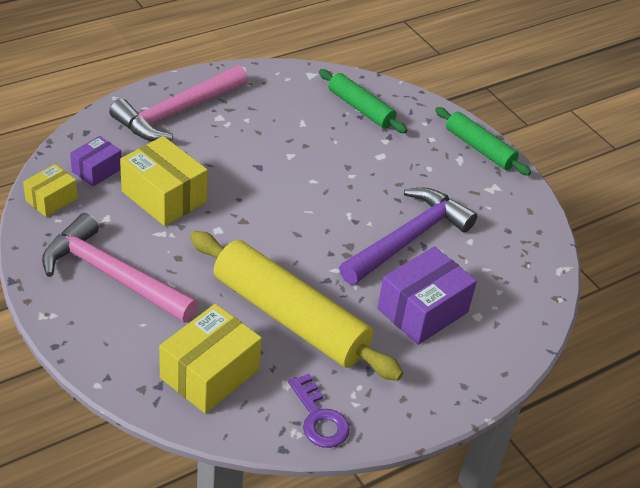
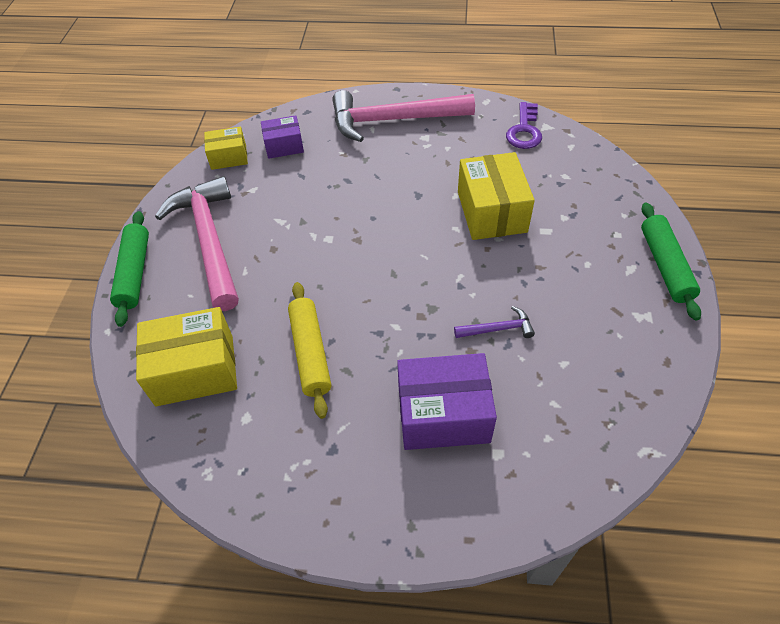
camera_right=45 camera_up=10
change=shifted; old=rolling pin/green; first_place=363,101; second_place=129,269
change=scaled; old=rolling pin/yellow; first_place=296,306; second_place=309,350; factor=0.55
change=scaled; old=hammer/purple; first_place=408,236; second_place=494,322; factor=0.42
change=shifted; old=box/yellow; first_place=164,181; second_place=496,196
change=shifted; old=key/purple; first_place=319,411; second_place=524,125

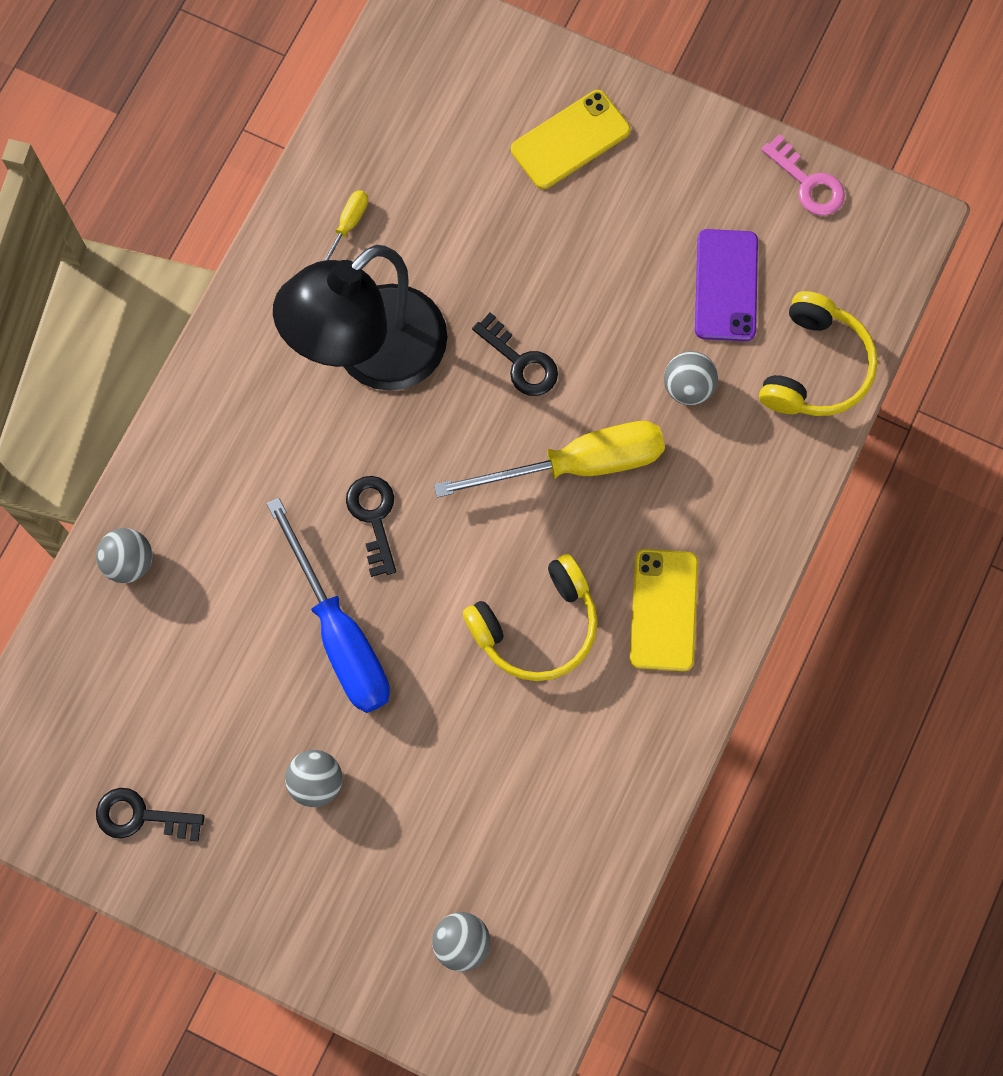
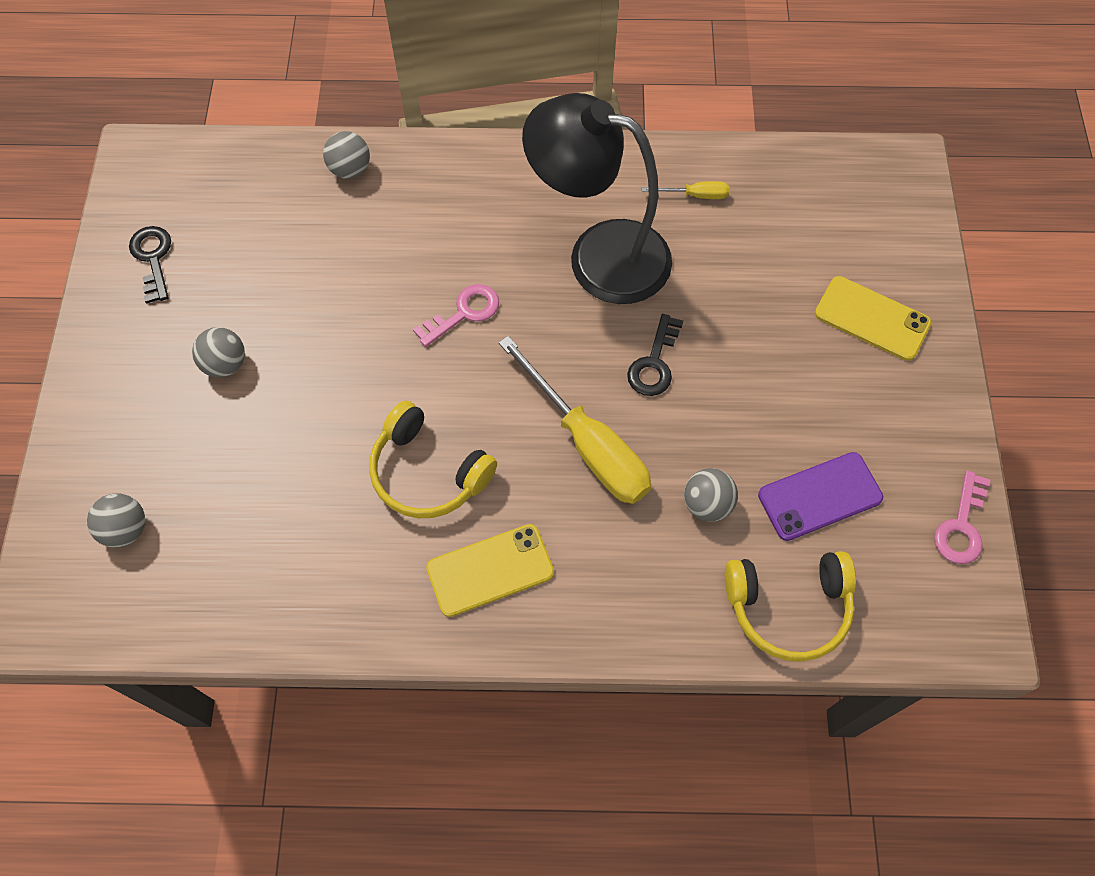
camera_right=65 camera_up=-10
change=repainted; old=key/black; new=key/pink; first_place=371,526; second_place=456,315
change=gone; old=screwdriver/blue; first_place=328,605

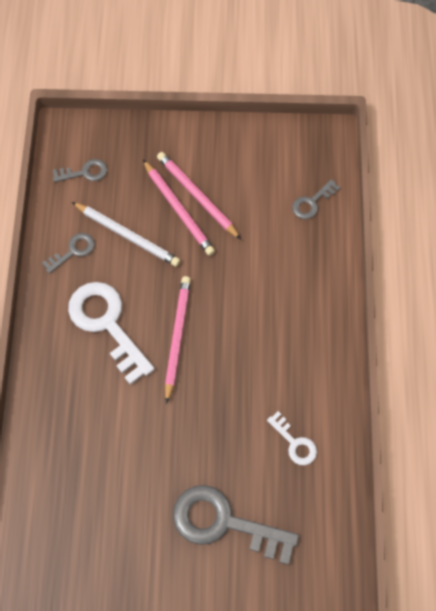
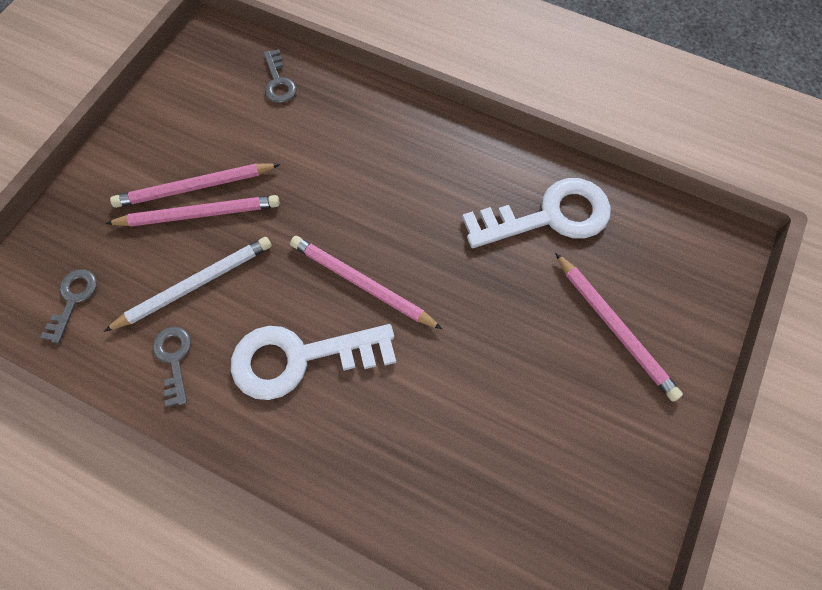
camera_right=-65 camera_up=0
change=scaled; old=key/white; first_place=292,438; second_place=536,213; factor=2.0
change=swapped; old=key/grey; new=pencil/pink; first_place=236,525; second_place=619,327

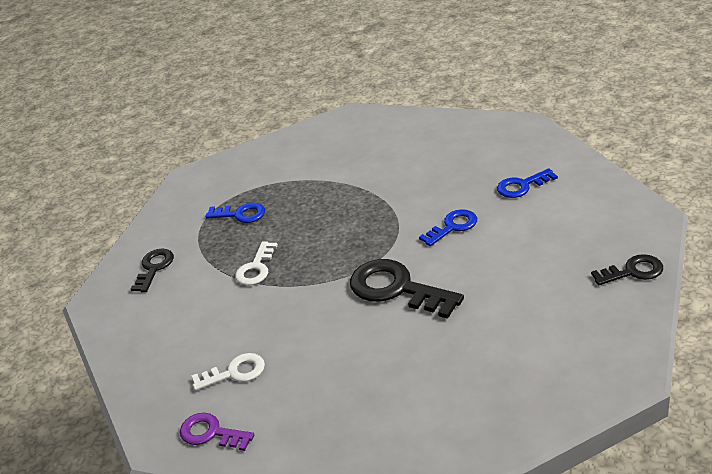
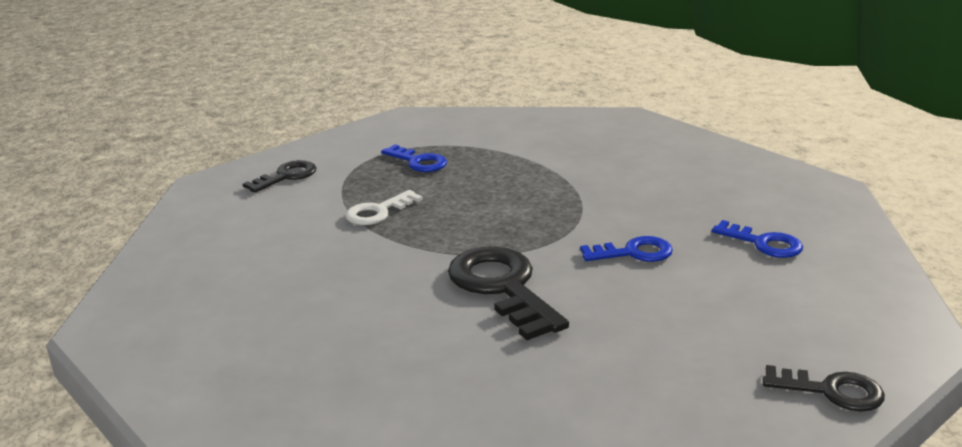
camera_right=25 camera_up=-10
change=rotated; old=key/blue; first_place=527,183; second_place=757,239; degrees=-150
change=gone; old=key/purple; first_place=217,432
change=gone; old=key/white; first_place=228,372

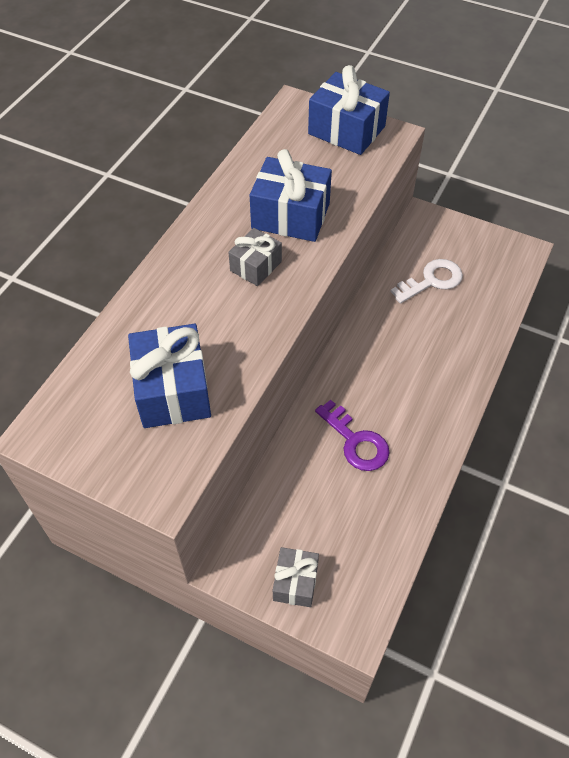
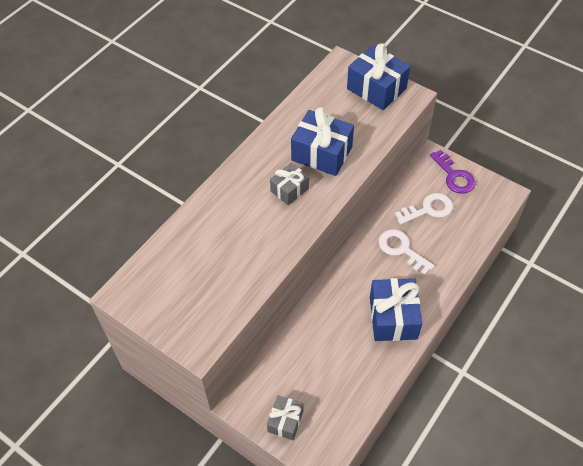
camera_right=10 camera_up=0
change=shifted; old=gift/blue; first_place=169,376; second_place=396,309
change=new; new=key/white; second_place=406,252
change=shifted; old=key/purple; first_place=352,435; second_place=453,171

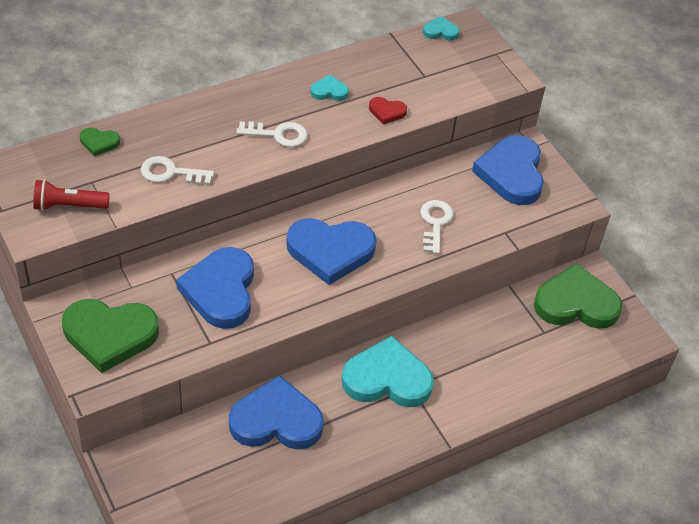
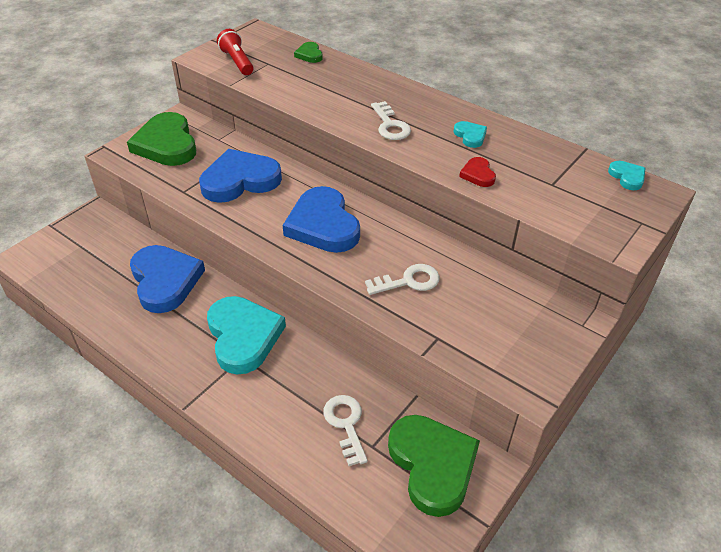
camera_right=70 camera_up=-5
change=shifted; old=key/white; first_place=177,170; second_place=345,430
change=gone; old=heart/blue; first_place=508,170

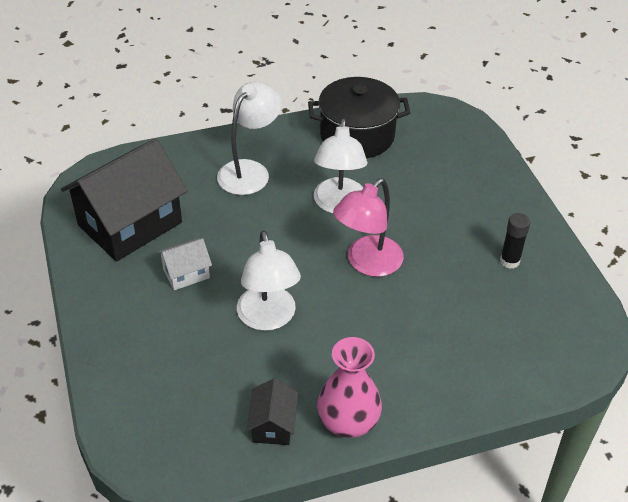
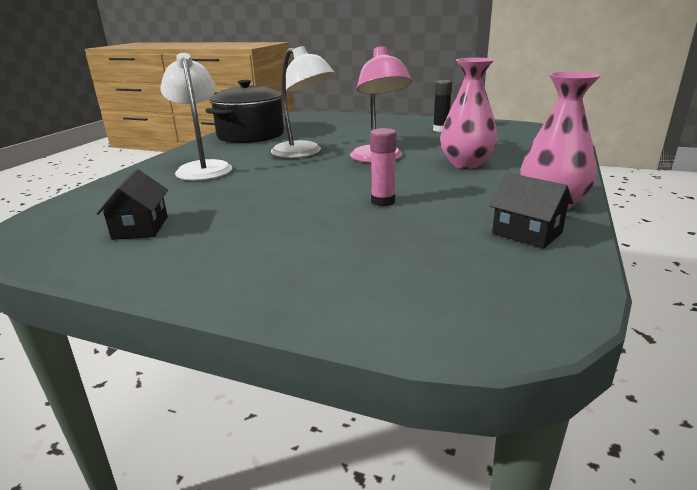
camera_right=-50 camera_up=-20
change=scaled; old=house/black; first_place=124,200; second_place=132,204; factor=0.45
change=swapped; old=lamp/white; new=glue stick/pink; first_place=269,280; second_place=383,167
change=new; new=vase/pink; second_place=469,113
change=gone; old=house/white; first_place=184,264

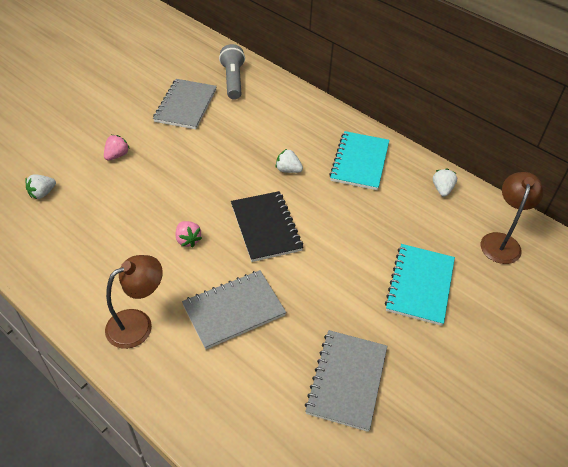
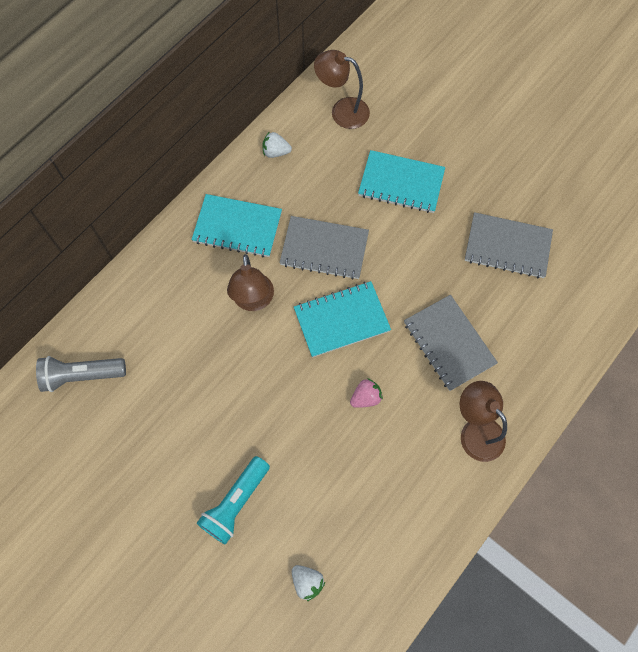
camera_right=-90 camera_up=20
change=swapped; old=strawberry/pink; new=flashlight/turquoise; first_place=117,147; second_place=233,500
change=swapped; old=strawberry/white; new=lamp/brown; first_place=289,161; second_place=250,282
change=shifted; old=notebook/grey; first_place=185,104; second_place=324,248
change=repainted; old=notebook/black; new=notebook/turquoise; first_place=267,226; second_place=342,319

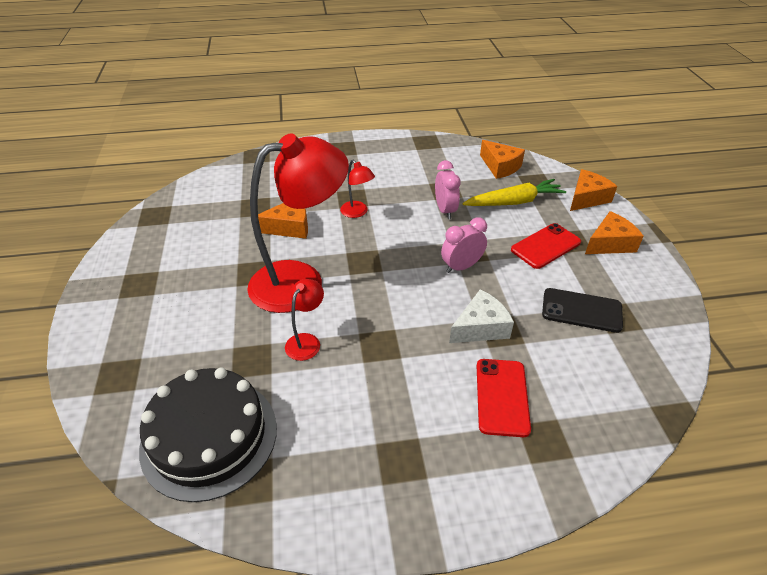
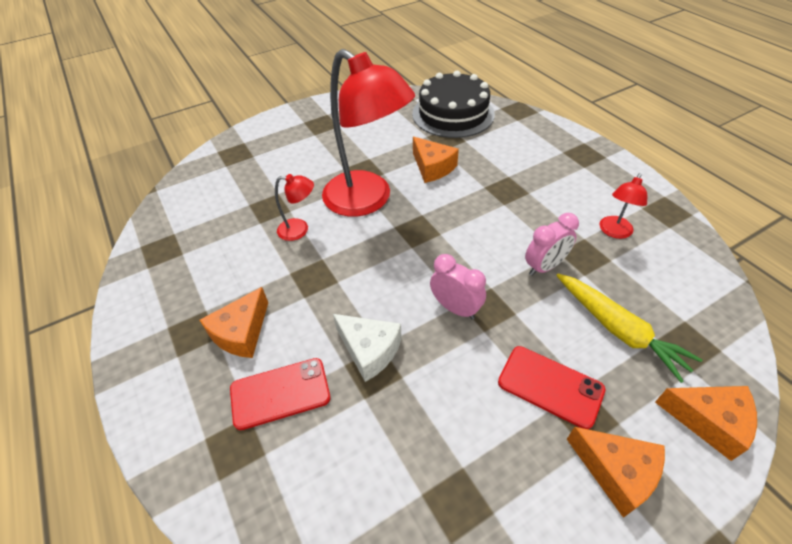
camera_right=70 camera_up=5
change=shifted; old=cheese/orange; first_place=502,159; second_place=234,322
change=shifted; old=cake/black; first_place=208,435; second_place=453,104
change=shifted; old=lamp/red; first_place=357,189; second_place=623,206
change=gone; old=phone/black; first_place=582,310

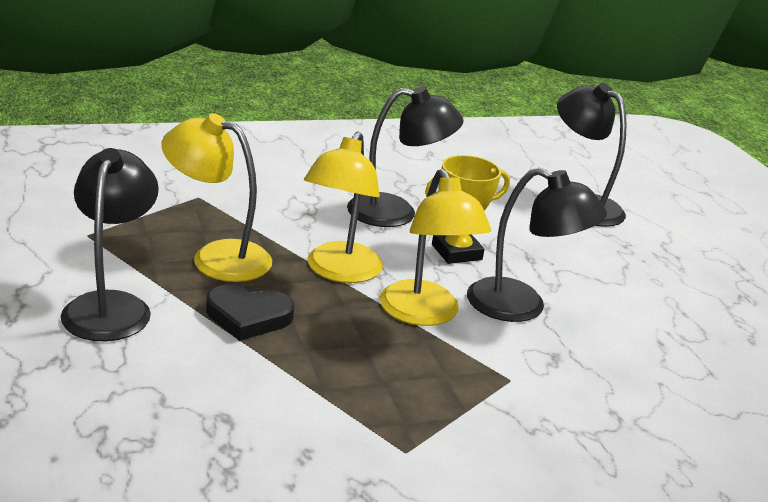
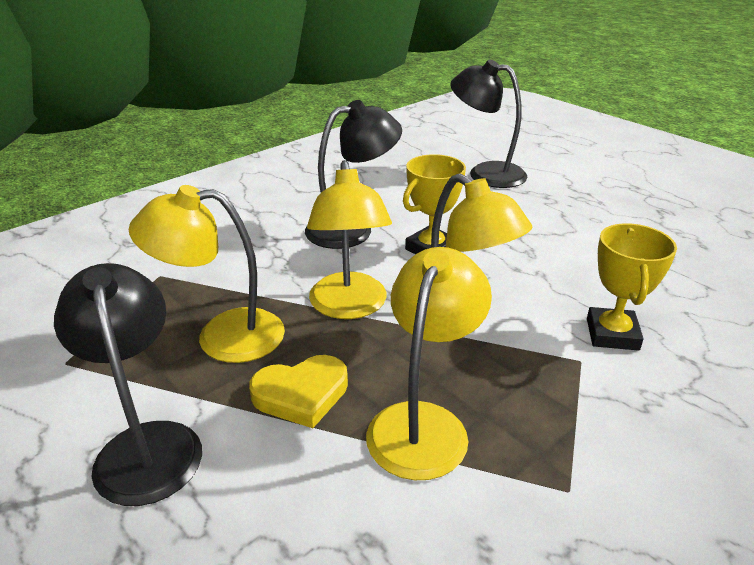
camera_right=-20 camera_up=5
change=repainted; old=heart/black; new=heart/yellow; first_place=250,313; second_place=298,391
change=new; new=lamp/yellow; second_place=429,363
change=new; new=trophy/yellow; second_place=632,287
change=gone; old=lamp/black; first_place=537,244

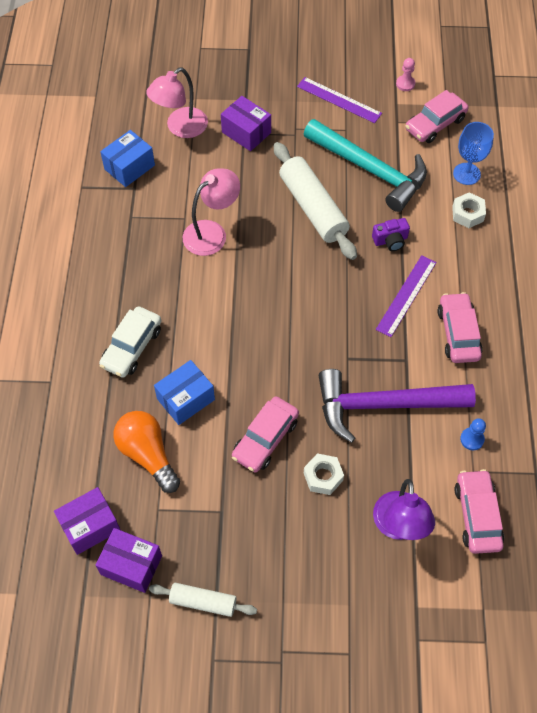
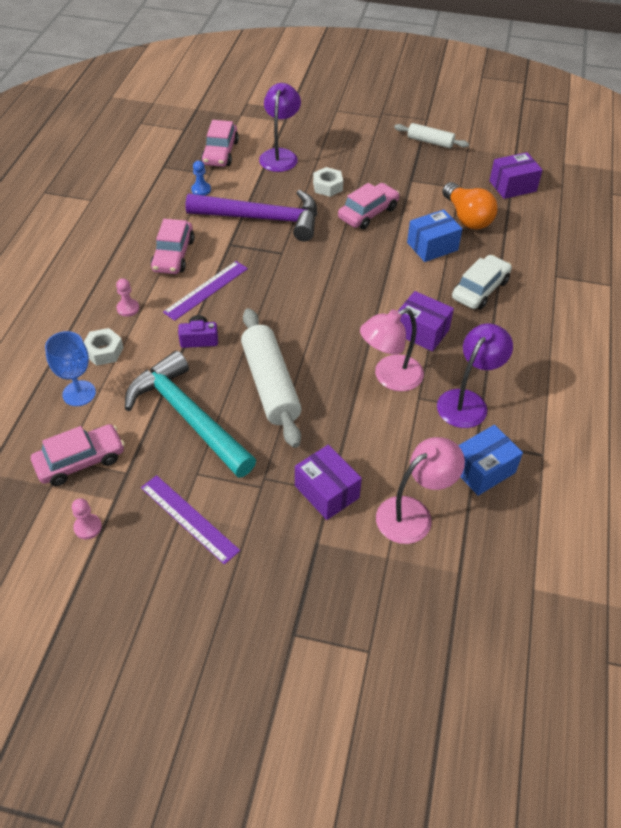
camera_right=-170 camera_up=-10
change=new; new=pawn/pink; second_place=127,297
change=shifted; old=box/purple; first_place=128,560; second_place=426,321
change=new; new=lamp/purple; second_place=475,375

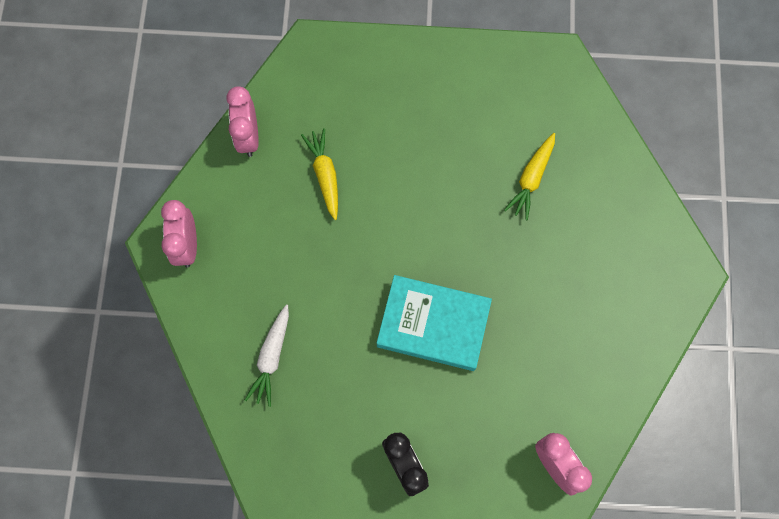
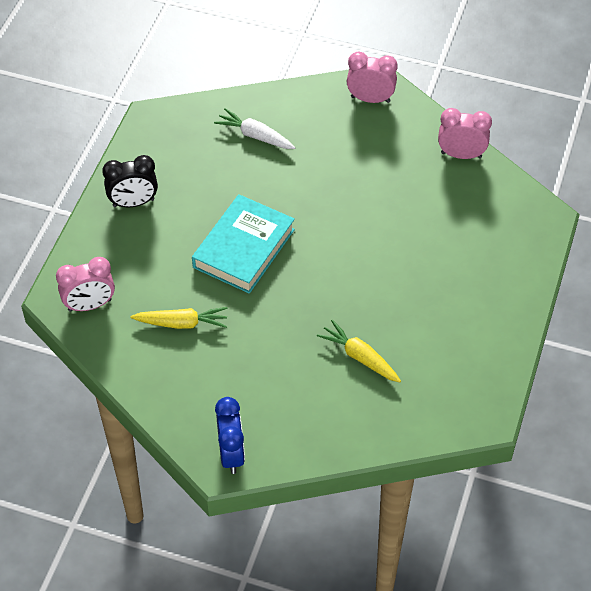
camera_right=105 camera_up=-20
change=shifted; old=carrot/yellow; first_place=319,174; second_place=179,318
change=new; new=clock/blue; second_place=230,435

